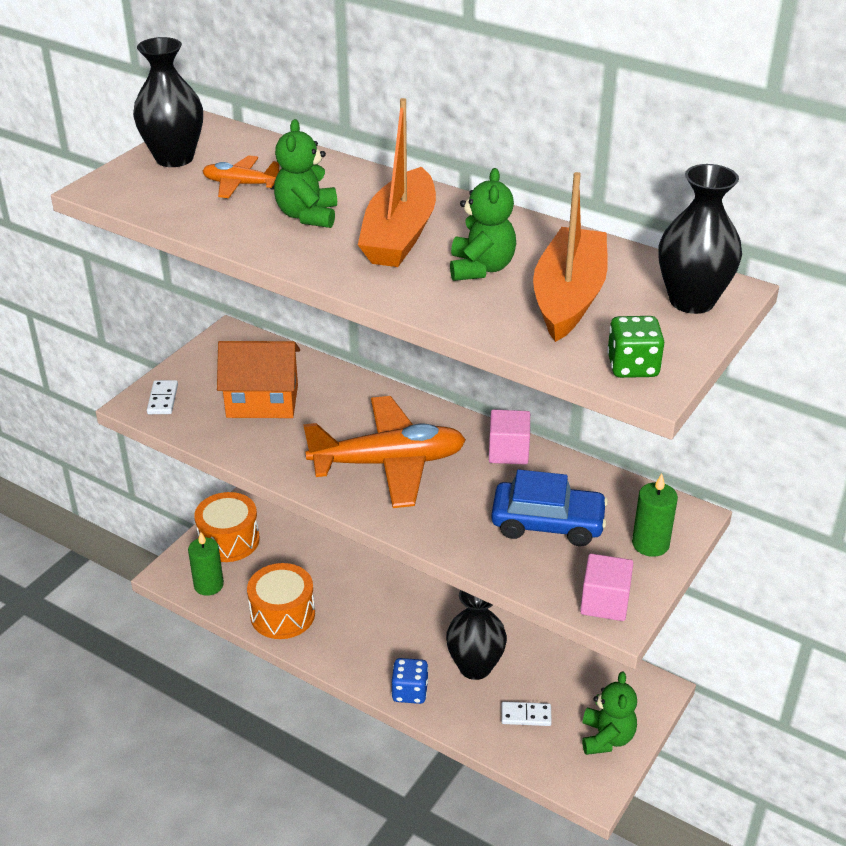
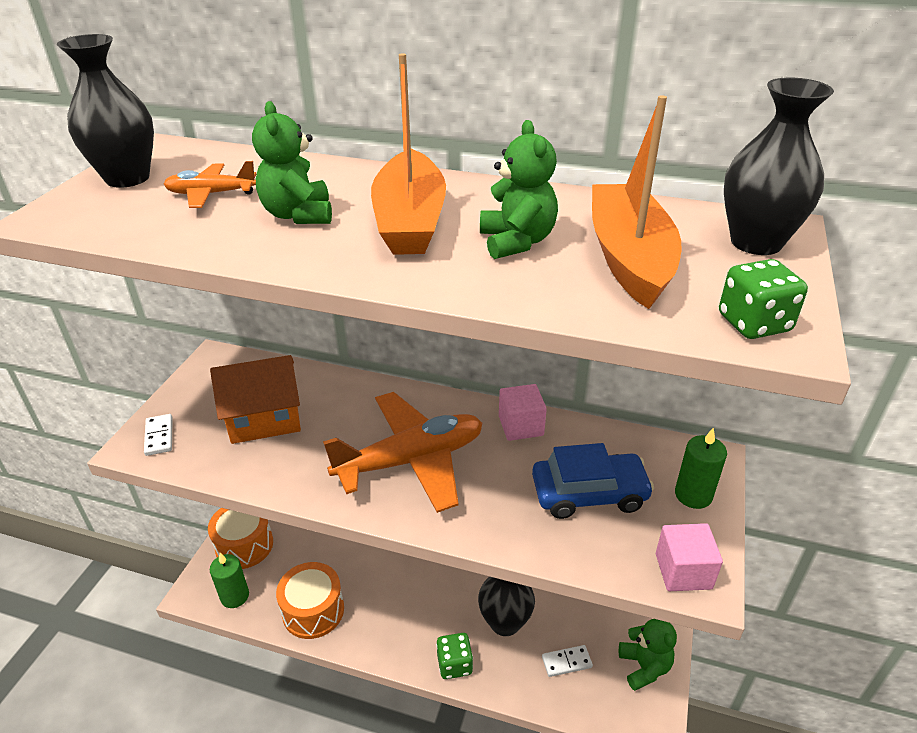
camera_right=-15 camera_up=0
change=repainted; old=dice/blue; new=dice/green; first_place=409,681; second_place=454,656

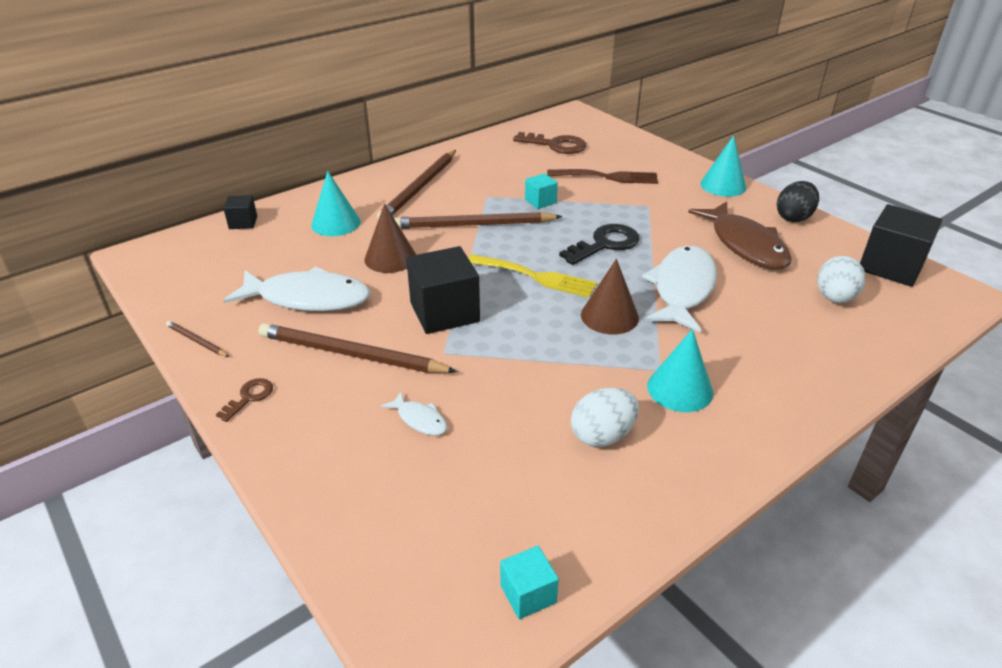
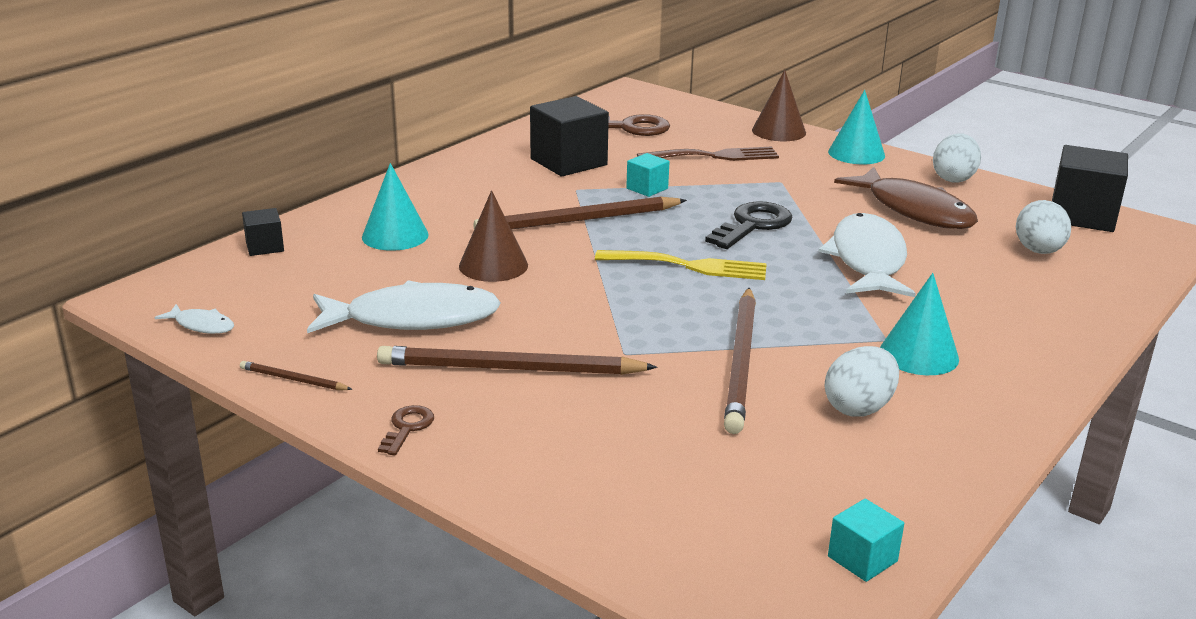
camera_right=-15 camera_up=-10
change=shifted; old=fish/white; first_place=414,413; second_place=194,319
change=shifted; old=cube/black; first_place=443,290; second_place=569,136
change=shifted; old=pencil/brown; first_place=416,185; second_place=740,361
change=shifted; old=cone/brown; first_place=610,296; second_place=779,105
change=repainted; old=egg/black; new=egg/white; first_place=798,201; second_place=957,158

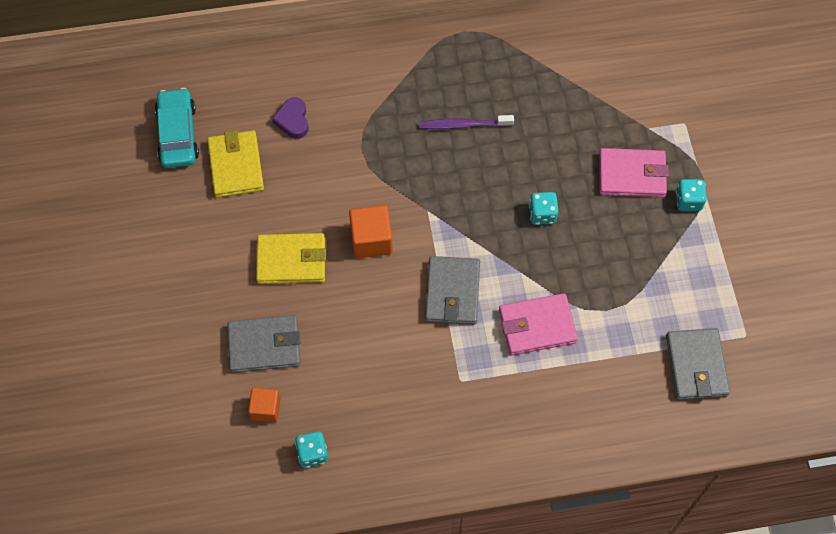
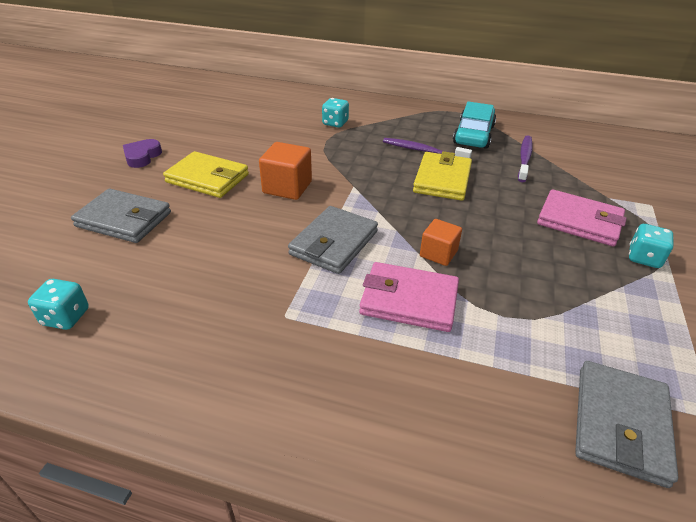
camera_right=25 camera_up=-25
change=shifted; old=heart/purple; first_place=290,118; second_place=142,153
change=shifted; old=dice/turquoise; first_place=544,208; second_place=335,113
change=shifted; old=wallet/yellow; first_place=235,164; second_place=442,176
change=shifted; old=cube/orange; first_place=264,405; second_place=441,242
change=shifted; old=car/turquoise; first_place=177,128; second_place=474,125
change=new; new=toothbrush/purple; second_place=525,158

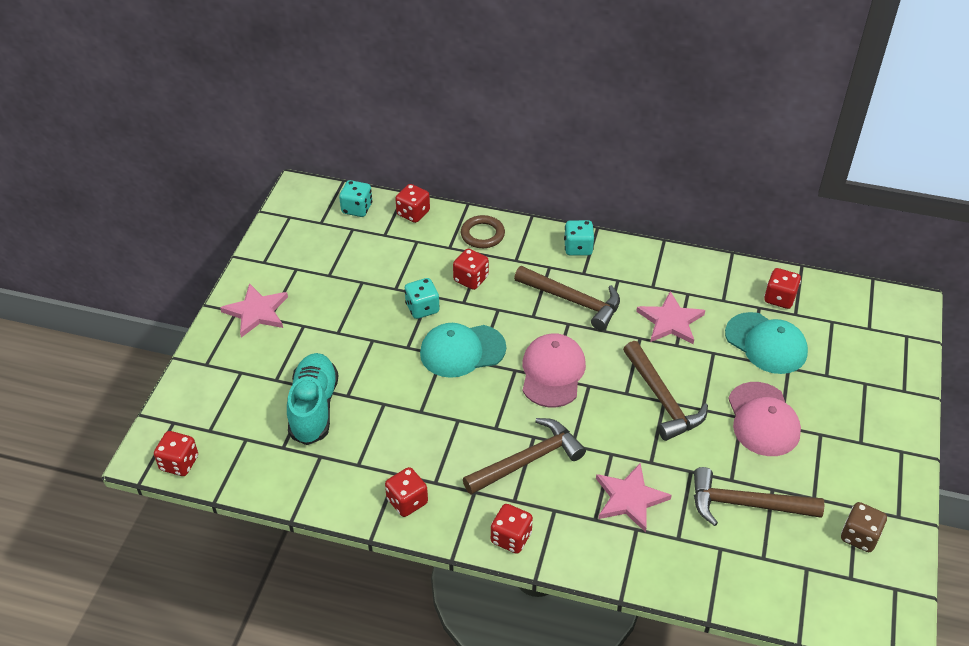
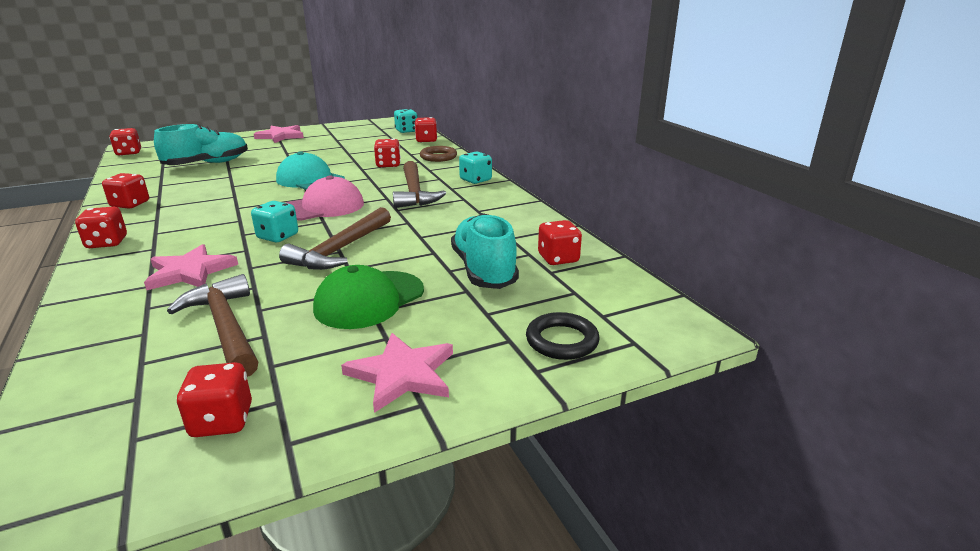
camera_right=50 camera_up=-20
change=repainted; old=dice/brown; new=dice/red; first_place=864,527; second_place=214,399
change=shifted; old=dice/turquoise; first_place=422,298; second_place=274,222
change=repainted; old=cap/pink; new=cap/green; first_place=764,419; second_place=368,297
change=shifted; old=star/pink; first_place=670,317; second_place=397,373
change=swapped; old=cap/turquoise; new=shoe/turquoise; first_place=766,343; second_place=485,251
change=new; new=ring/black; second_place=563,336
change=gone; old=hammer/brown; first_place=524,456

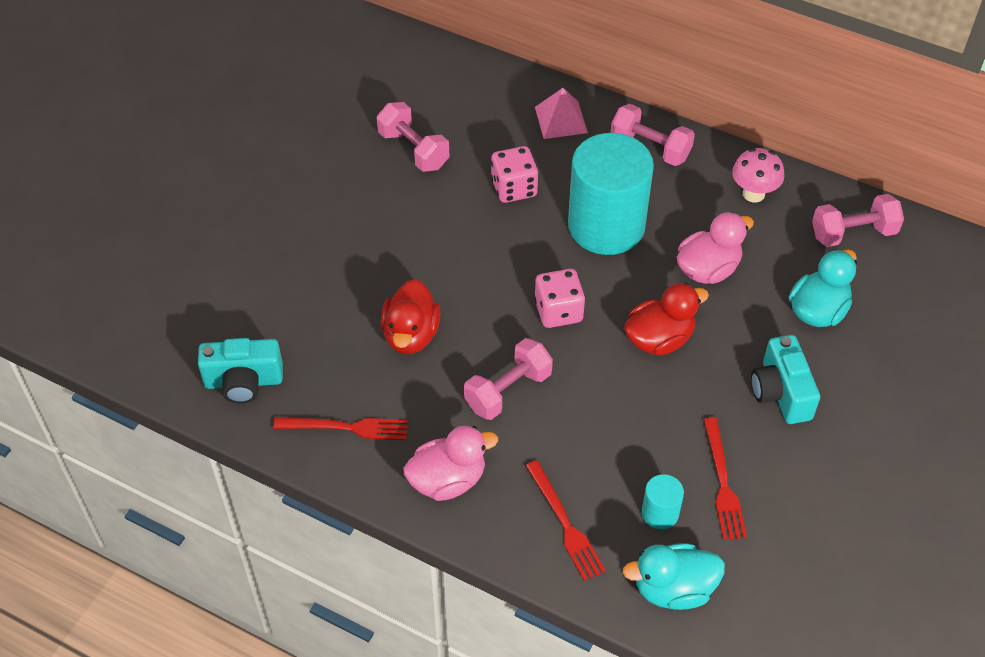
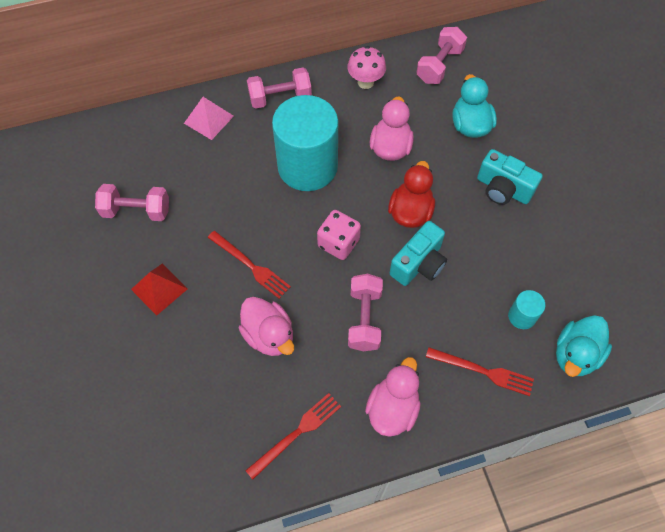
camera_right=-45 camera_up=10
change=new; new=pyramid/red; second_place=159,290
change=shifted; old=fork/red; first_place=725,478; second_place=249,265
change=repainted; old=duck/red; new=duck/pink; first_place=411,316; second_place=266,326
change=shifted; old=camera/turquoise; first_place=240,370; second_place=418,253
change=gone; old=dice/pink; first_place=514,174

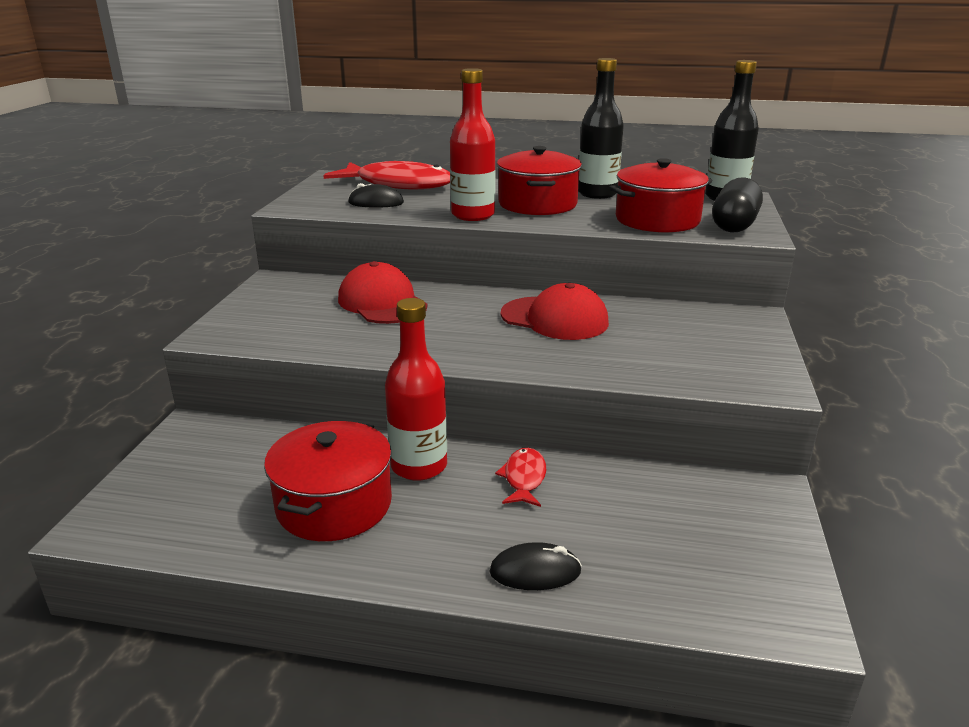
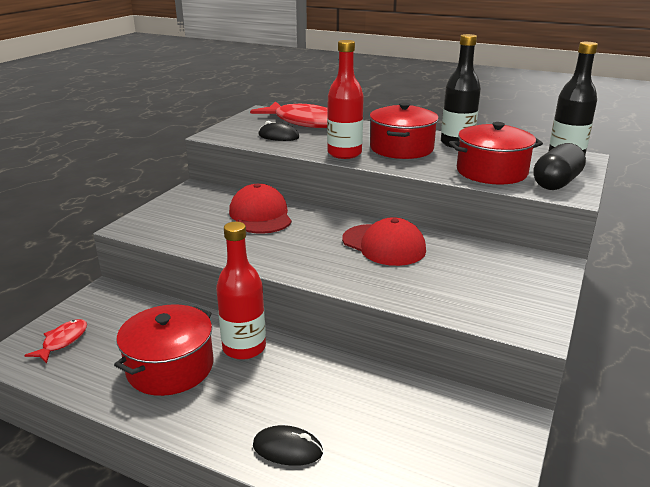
camera_right=15 camera_up=0
change=shifted; old=fish/red; first_place=520,477; second_place=56,341

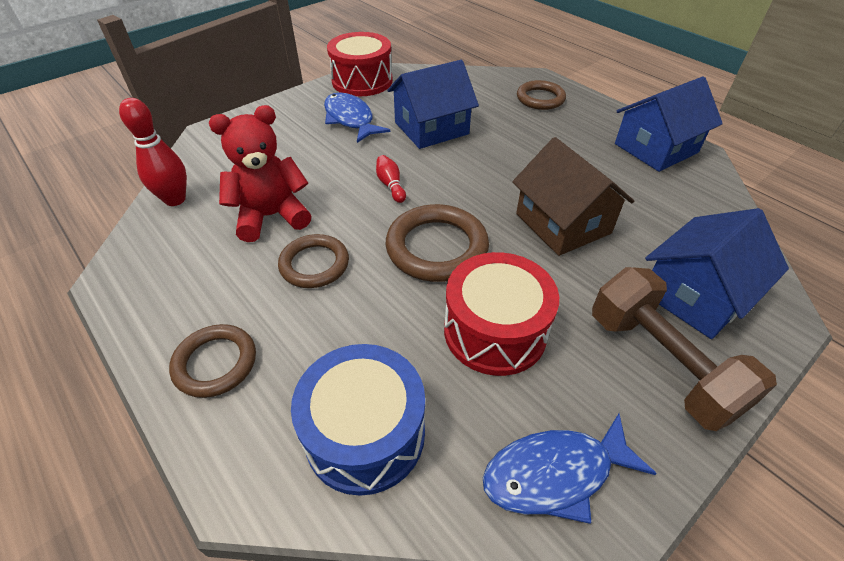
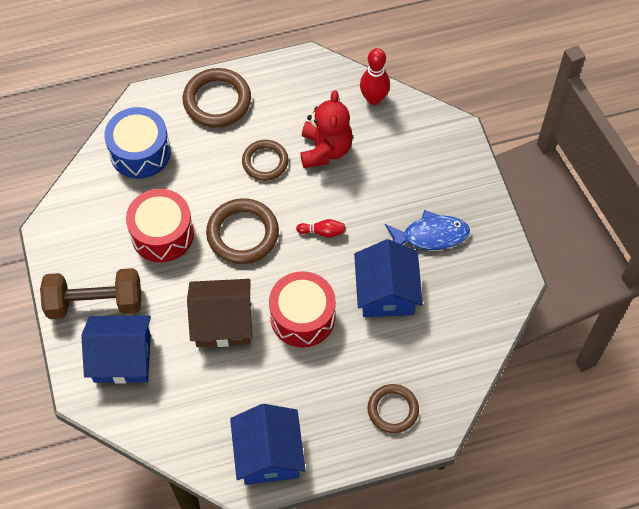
camera_right=115 camera_up=15
change=rotated; old=house/blue; first_place=717,273; second_place=116,350; degrees=-75
change=scaled; old=ring/brown; first_place=212,361; second_place=217,98; factor=1.51
change=shifted; old=drum/red; first_place=360,64; second_place=302,309
change=gone; old=fish/blue; first_place=570,468

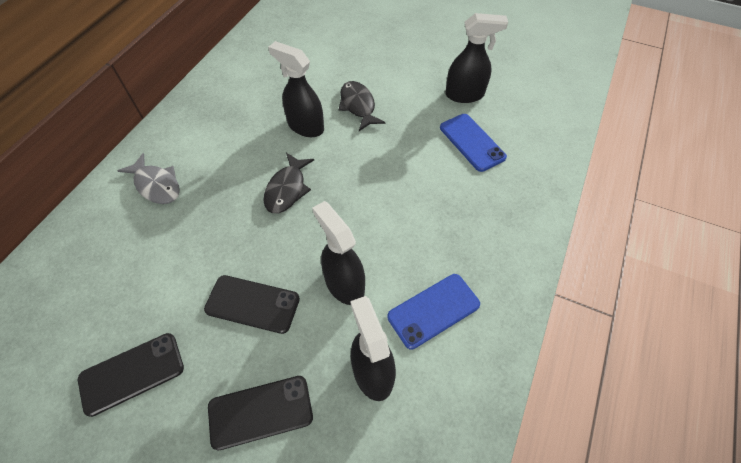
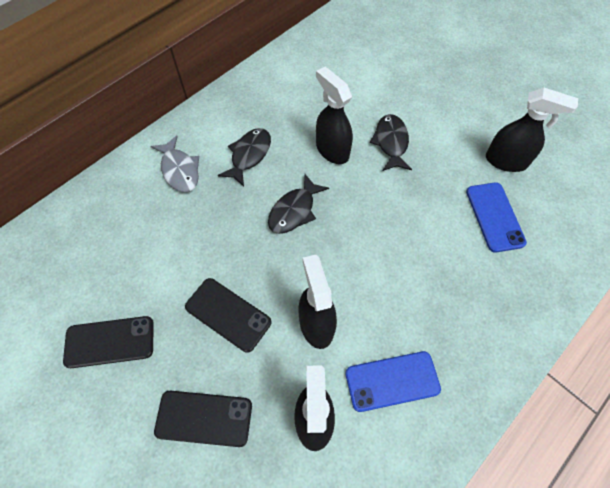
camera_right=20 camera_up=5
change=new; new=fish/black; second_place=244,157

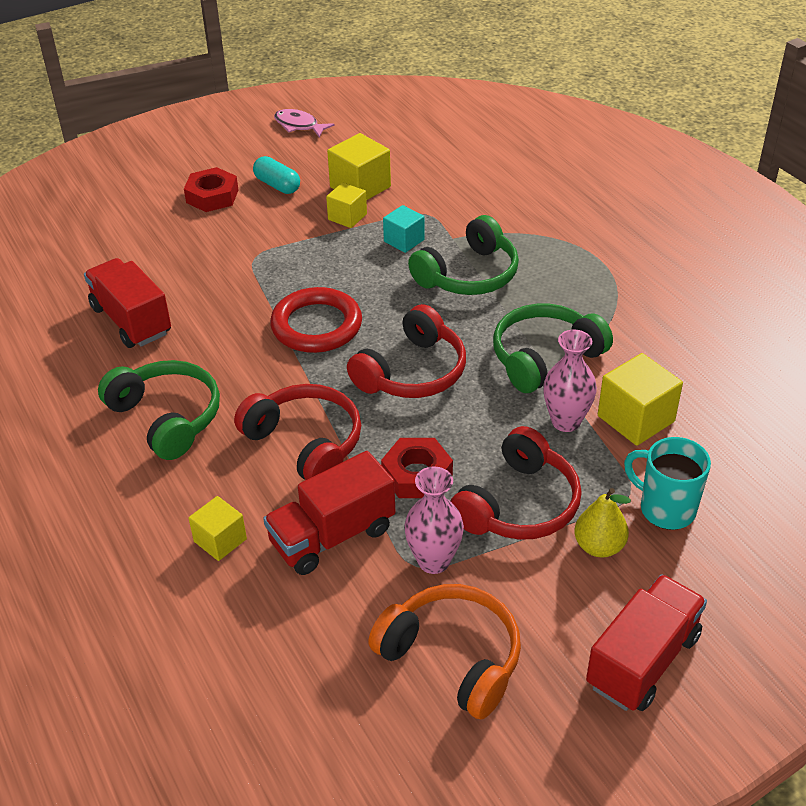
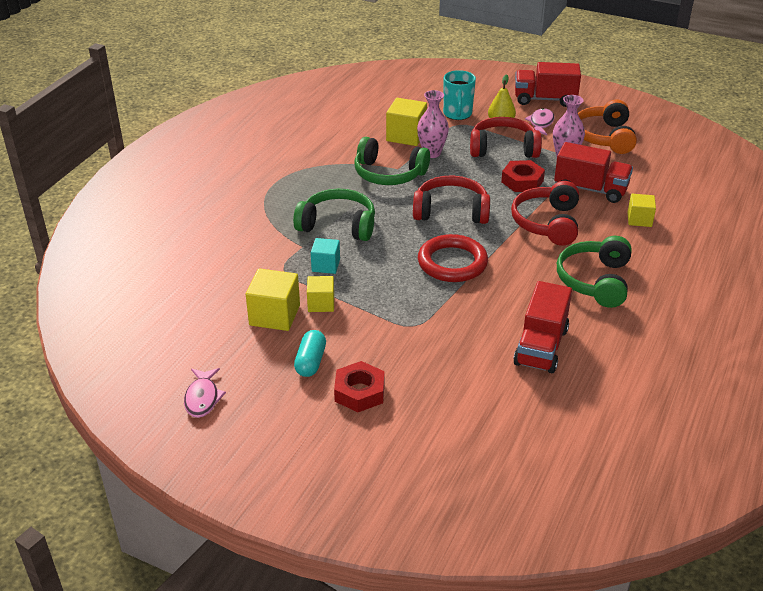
camera_right=-125 camera_up=-5
change=new; new=fish/pink; second_place=540,121

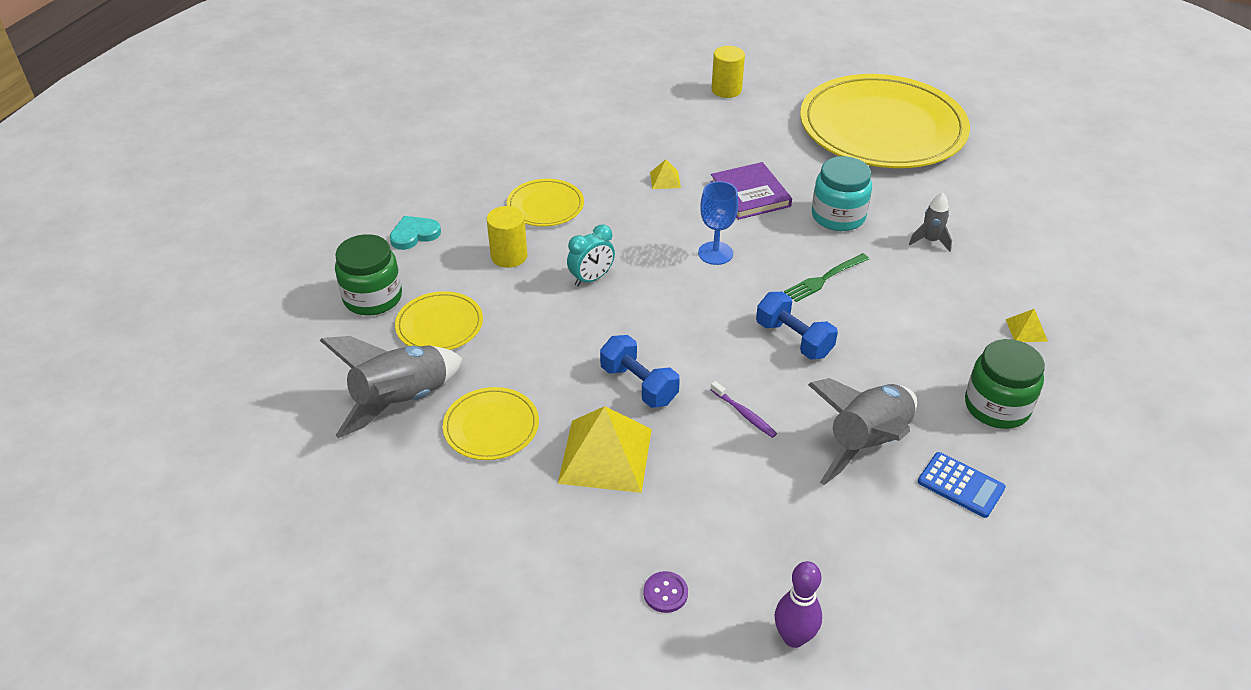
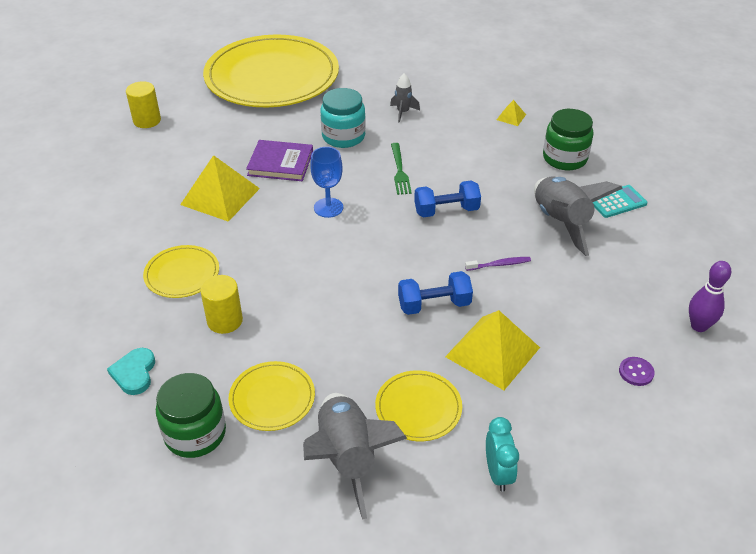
camera_right=-60 camera_up=0
change=scaled; old=pyramid/yellow; first_place=665,174; second_place=220,188; factor=2.22
change=shifted; old=clock/turquoise; first_place=591,255; second_place=502,454
change=repainted; old=calculator/blue; new=calculator/turquoise; first_place=962,485; second_place=620,201

